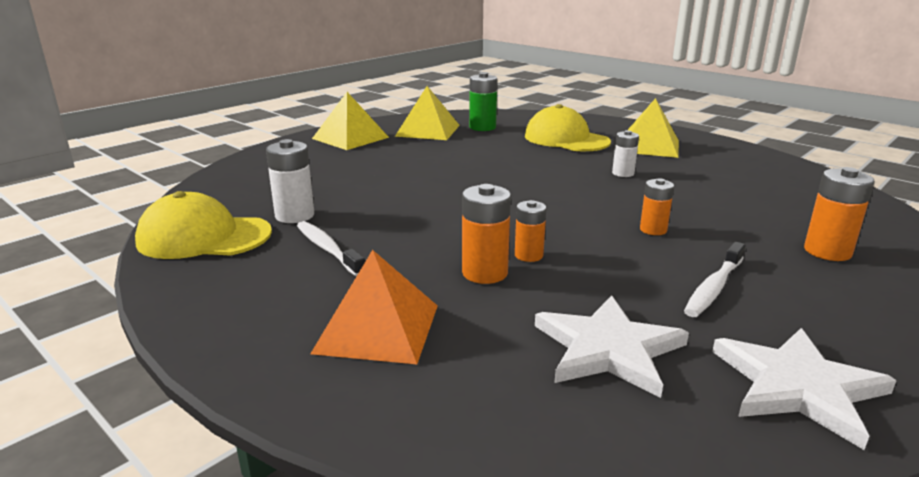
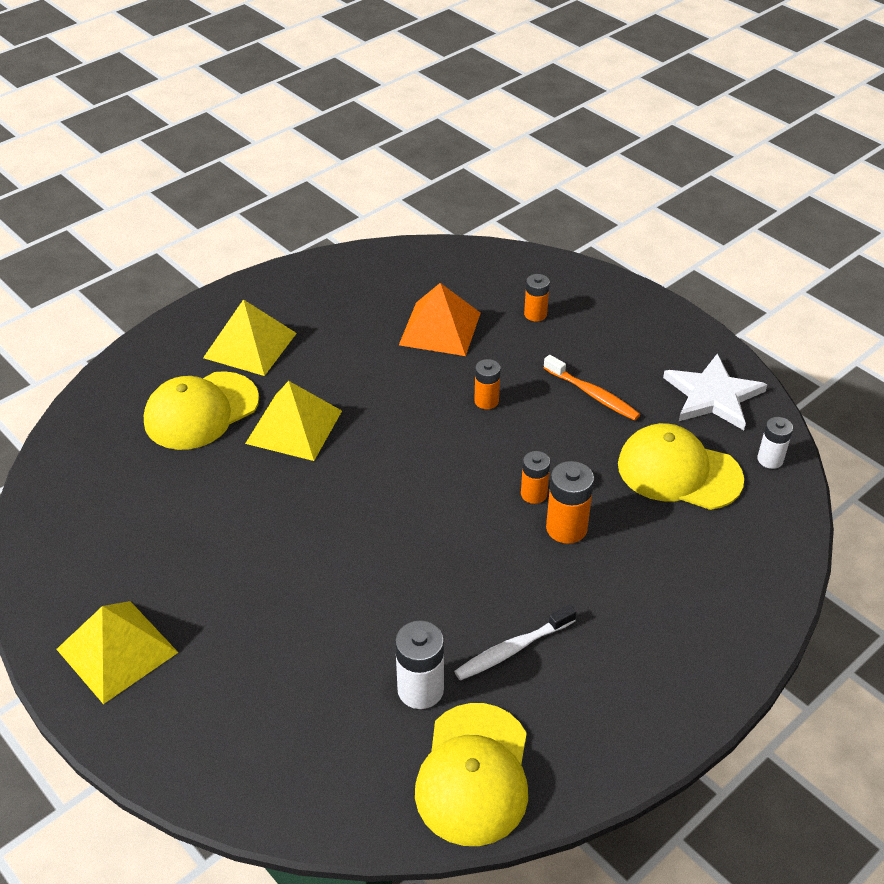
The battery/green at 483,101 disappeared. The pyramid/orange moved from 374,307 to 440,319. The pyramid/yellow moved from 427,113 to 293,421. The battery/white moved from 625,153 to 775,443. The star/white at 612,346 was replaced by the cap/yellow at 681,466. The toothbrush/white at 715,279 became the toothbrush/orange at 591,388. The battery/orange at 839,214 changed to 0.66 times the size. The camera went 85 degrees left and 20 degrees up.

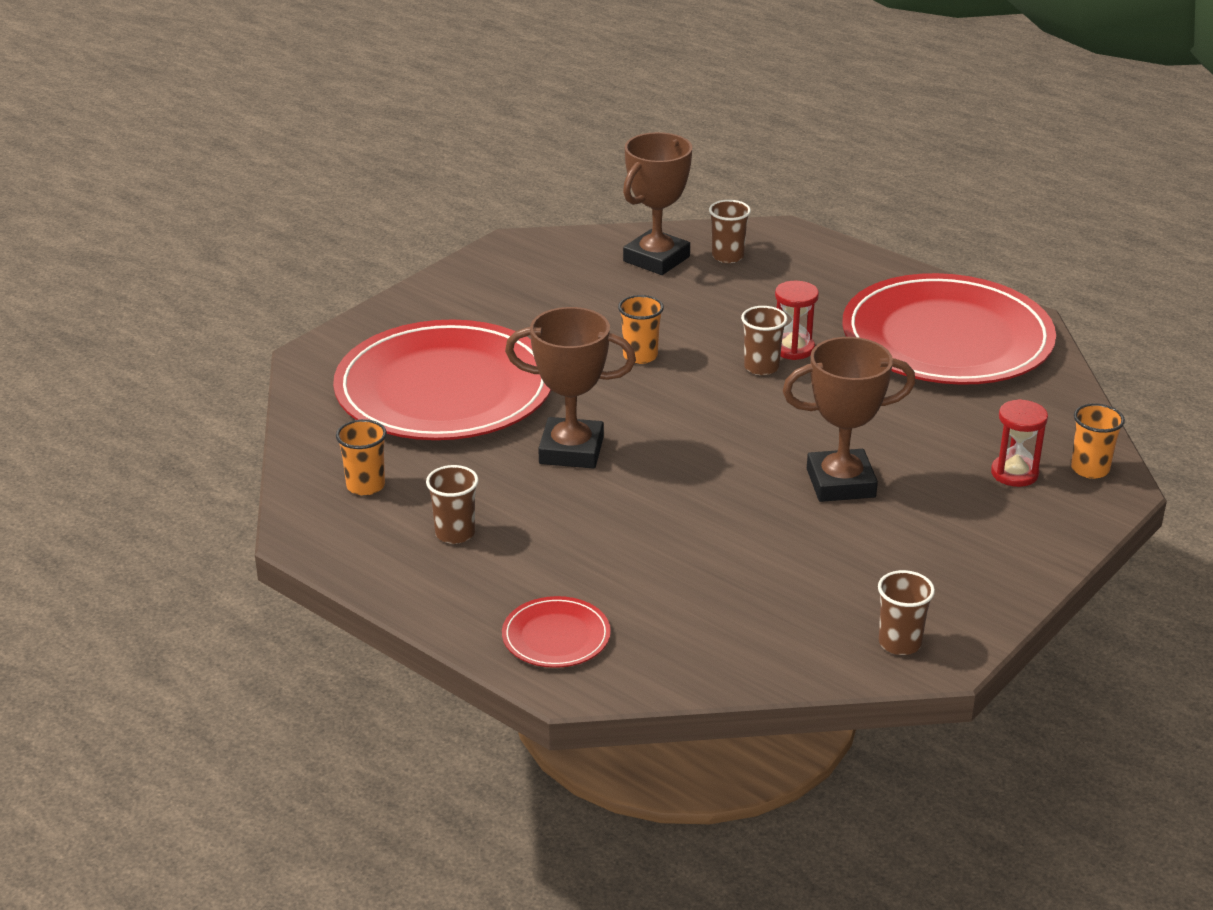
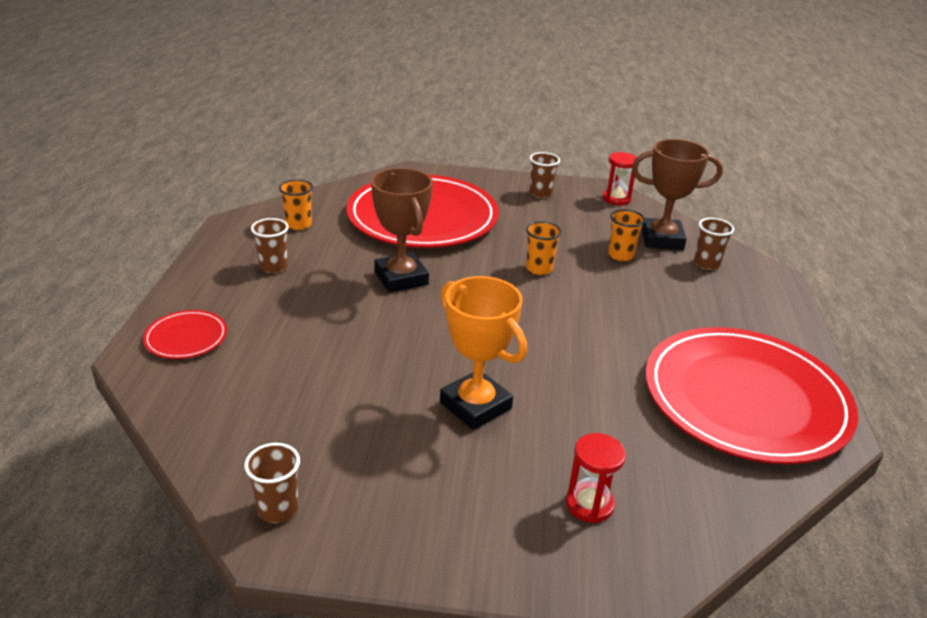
The cup/brown moved from 764,340 to 545,175. The hourglass/red moved from 797,320 to 620,178. The cup/orange moved from 1098,441 to 626,235. The trophy/brown at 849,419 became the trophy/orange at 483,353. The camera went 55 degrees right and 0 degrees up.

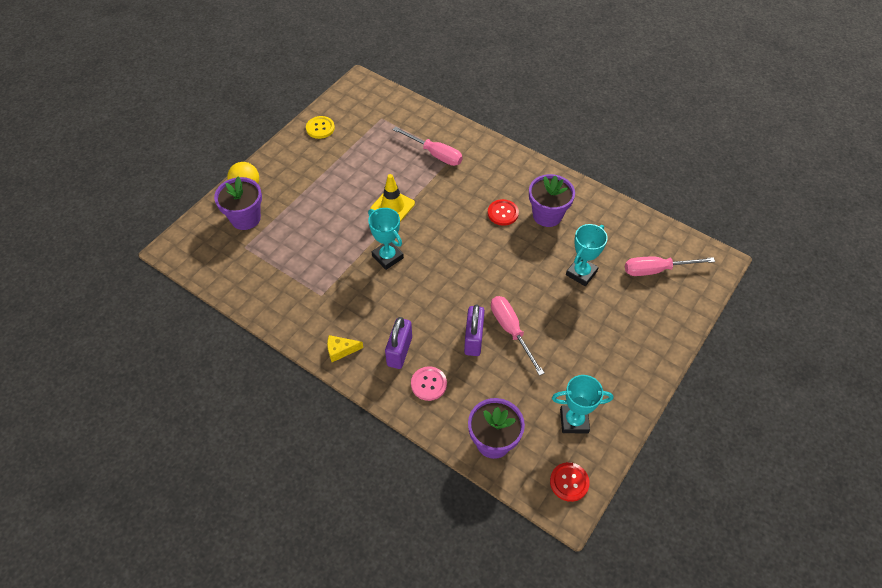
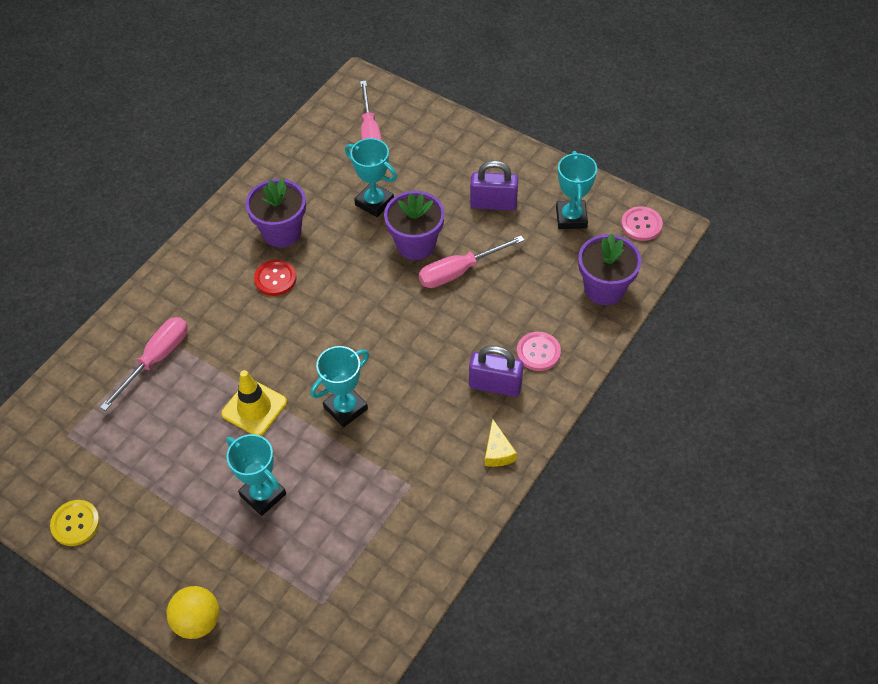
The trophy/turquoise at 256,475 appeared. The flower pot/purple moved from 238,203 to 414,225. The padlock/purple moved from 474,330 to 494,185. The button/red at 570,482 became the button/pink at 642,223. The camera went 90 degrees left and 0 degrees up.

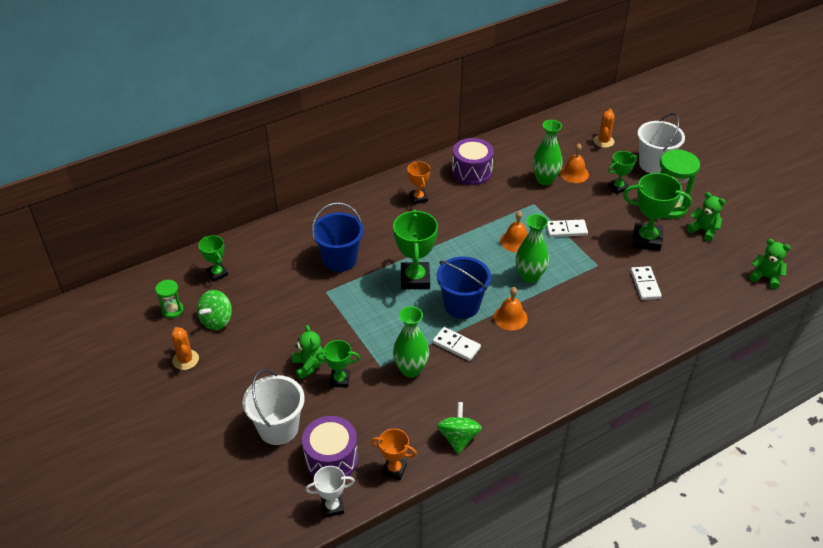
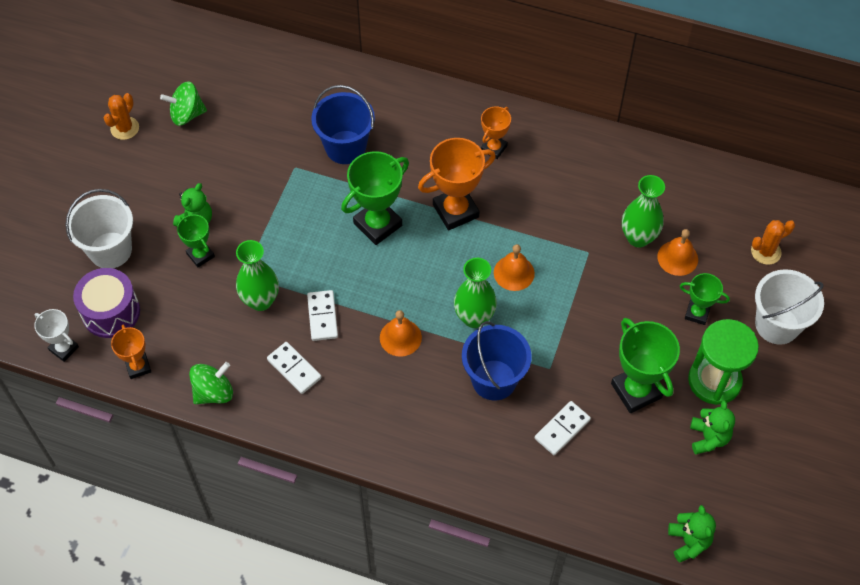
The hourglass/green at 169,299 disappeared. The trophy/green at 213,258 disappeared. The drum/purple at 473,161 disappeared. The trophy/orange at 457,184 appeared. The bucket/blue moved from 464,287 to 497,361. The domino/white moved from 567,228 to 294,368. The camera went 50 degrees right and 15 degrees up.

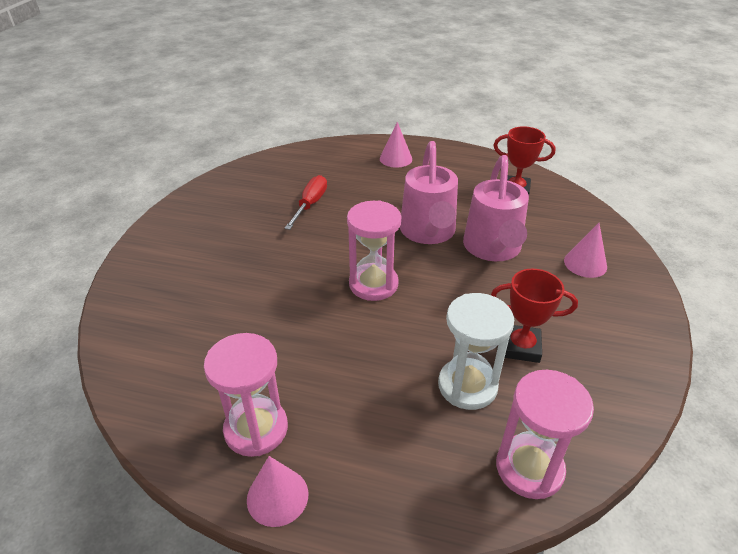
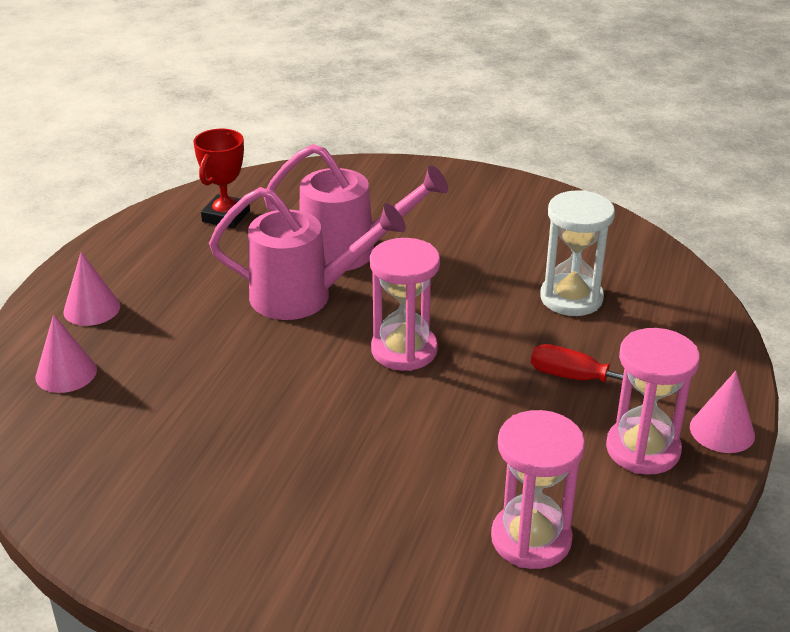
The trophy/red at 534,315 disappeared. The screwdriver/red moved from 305,202 to 603,369. The hourglass/pink moved from 545,434 to 538,489. The cone/pink moved from 585,250 to 66,353. The camera went 85 degrees left and 5 degrees down.

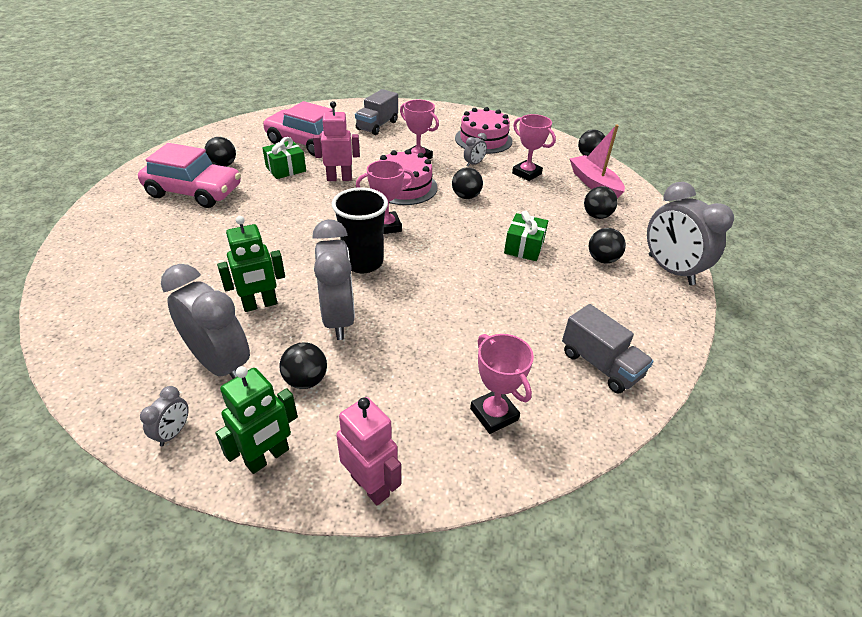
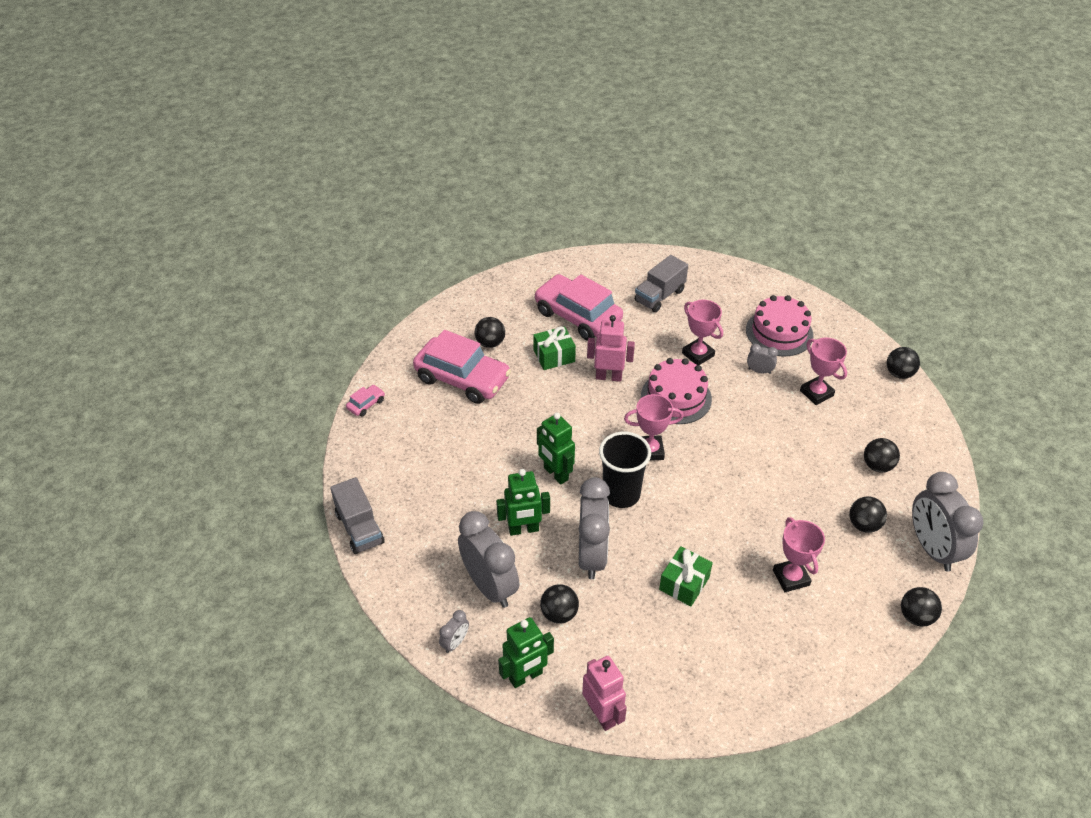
The boat/pink at 597,161 disappeared. The car/pink at 365,401 appeared. The robot/green at 556,449 appeared. The ball/black moved from 467,183 to 921,606. The trophy/pink moved from 502,384 to 799,554. The gift/green moved from 526,235 to 686,576. The truck/grey moved from 608,349 to 357,515. The clock/grey at 475,150 turned 135 degrees counterclockwise. The camera went 15 degrees right and 5 degrees up.

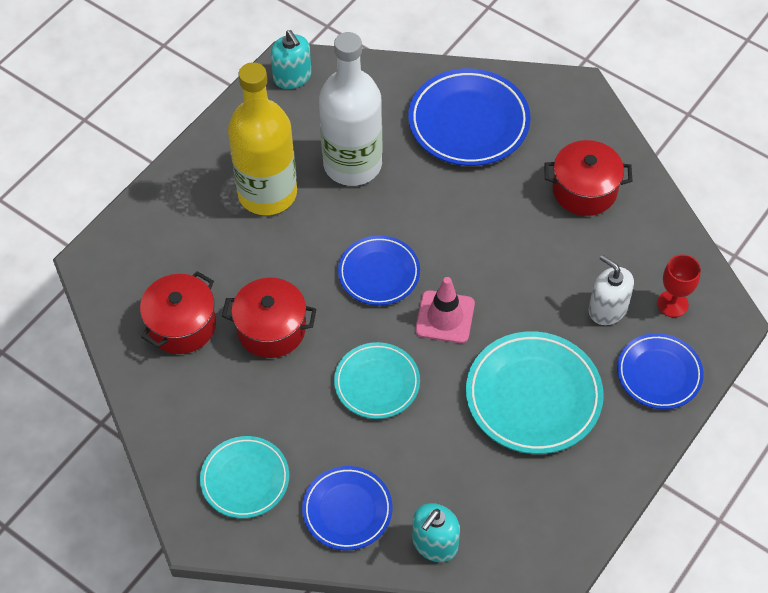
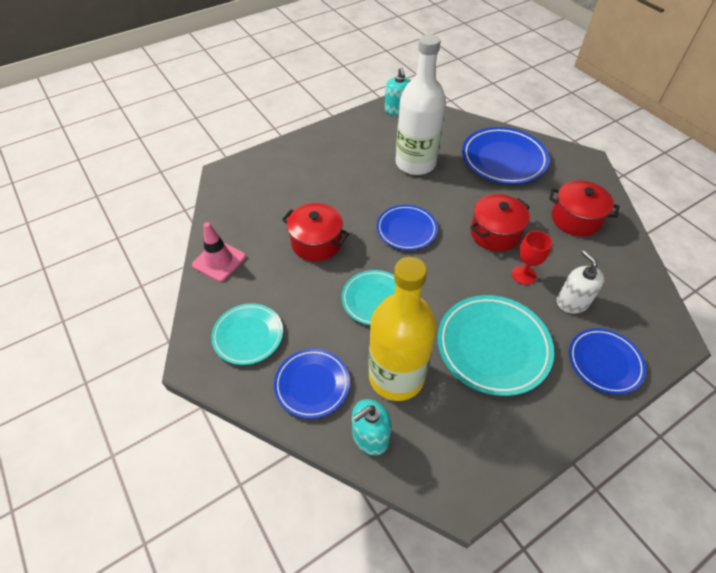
The pot/red moved from 178,312 to 500,223. The bottle/yellow moved from 262,138 to 403,329. The traffic cone/pink moved from 445,310 to 219,252. The goblet/red moved from 679,285 to 532,258. The camera went 20 degrees right and 5 degrees down.

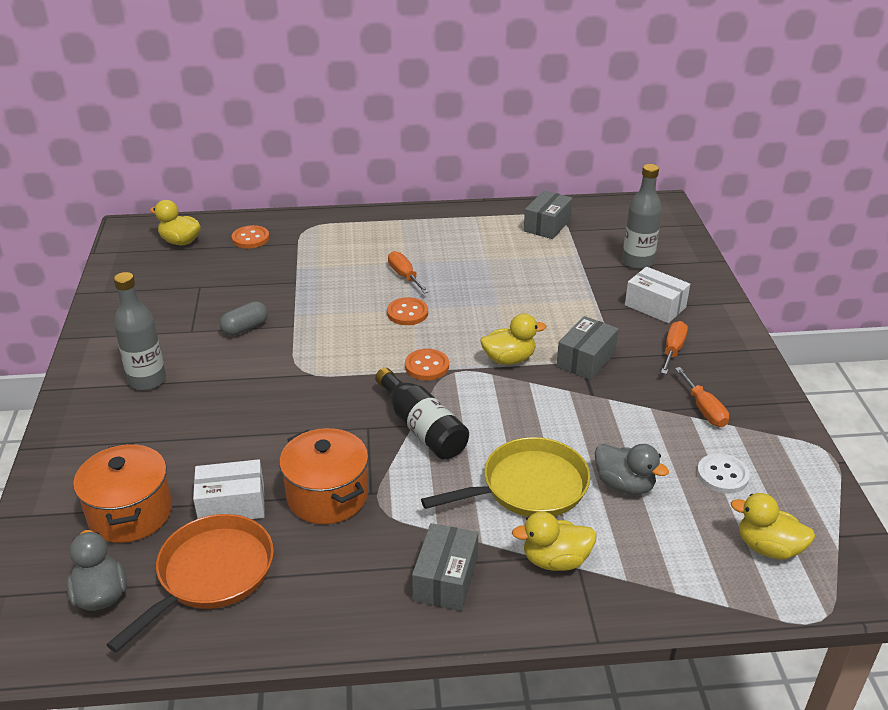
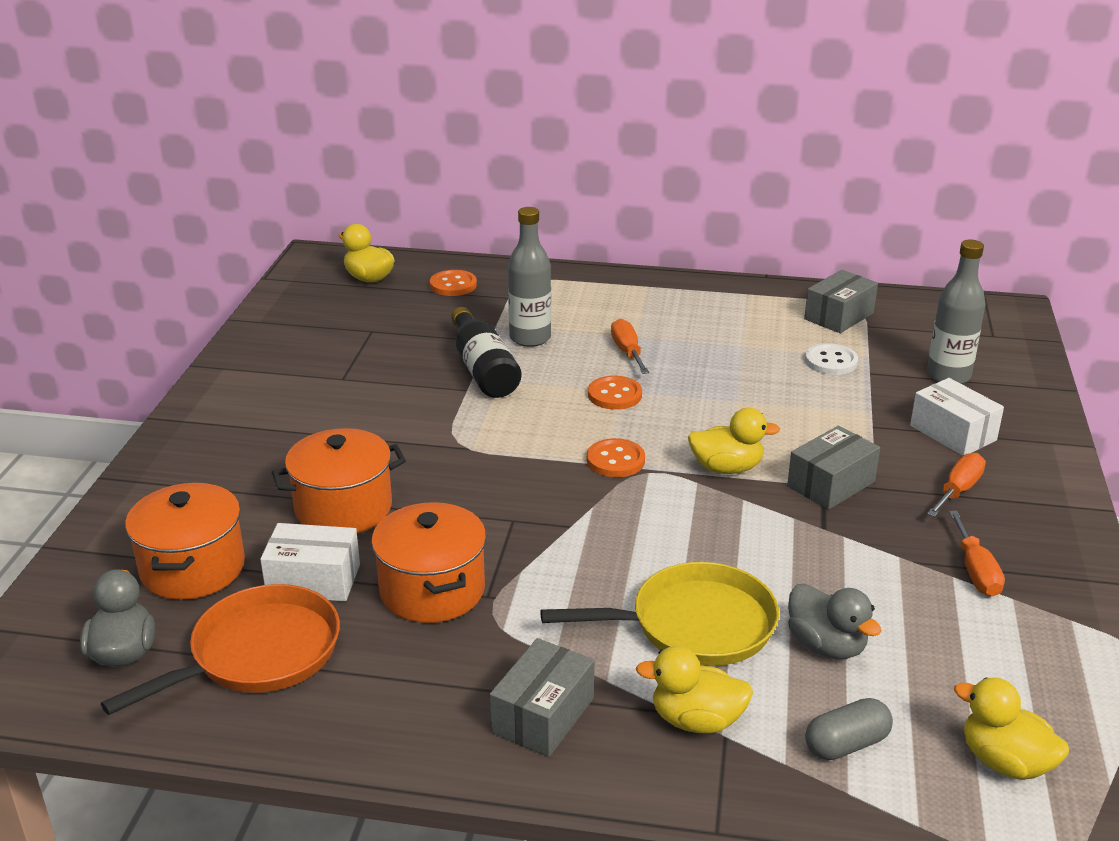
The pot/orange at 339,480 appeared. The bottle/grey moved from 140,331 to 529,277. The capsule/grey moved from 243,318 to 849,729. The bottle/black moved from 422,414 to 486,352. The button/white moved from 723,473 to 831,359. The camera went 15 degrees right and 5 degrees down.

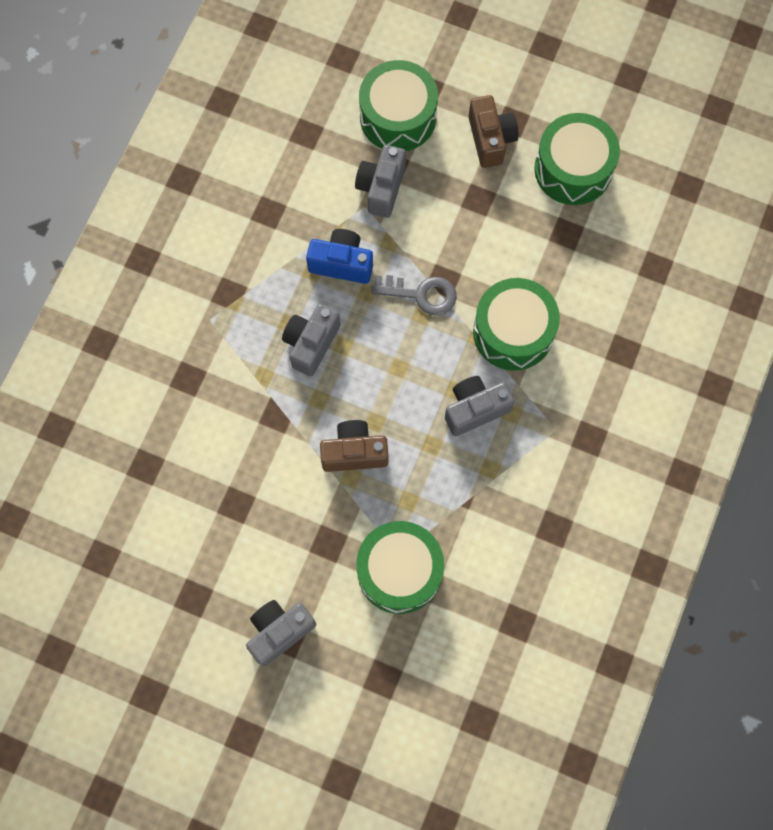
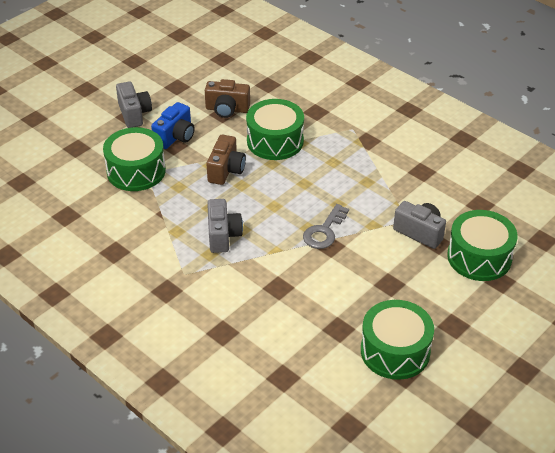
The camera/grey at 311,340 disappeared. The camera/blue moved from 339,256 to 173,125. The camera/brown moved from 493,131 to 227,98. The drum/green moved from 516,324 to 275,129. The camera went 110 degrees right and 30 degrees down.

